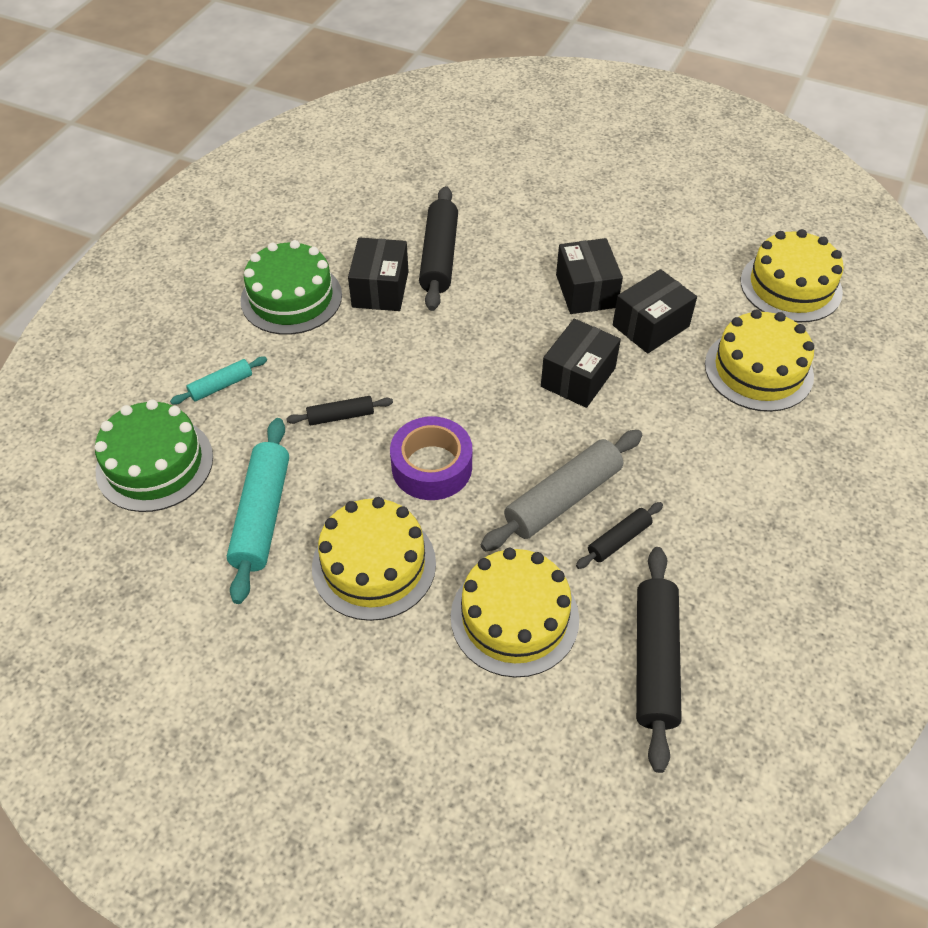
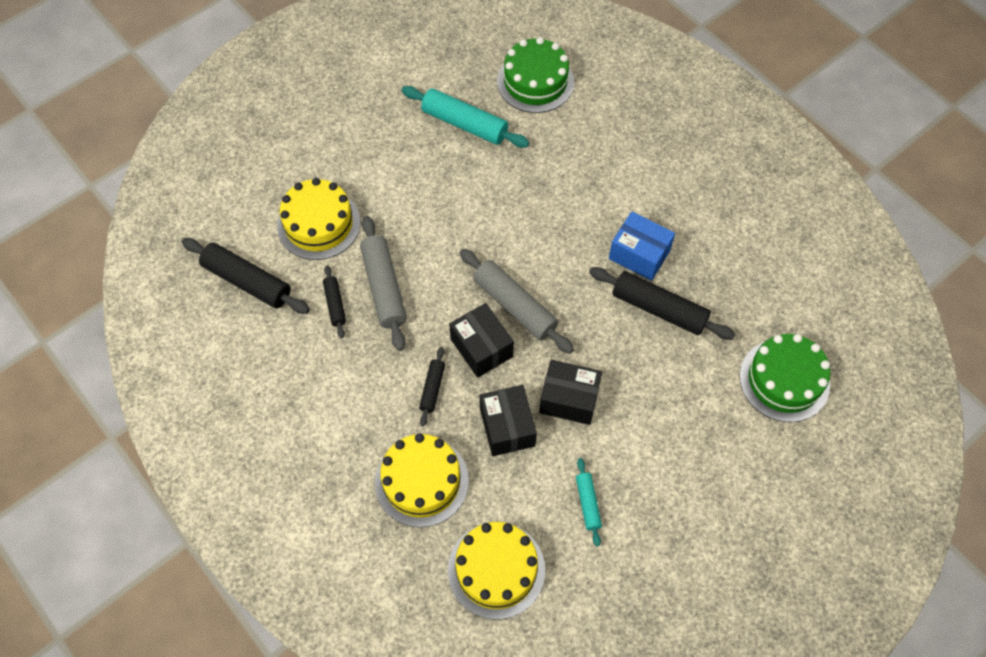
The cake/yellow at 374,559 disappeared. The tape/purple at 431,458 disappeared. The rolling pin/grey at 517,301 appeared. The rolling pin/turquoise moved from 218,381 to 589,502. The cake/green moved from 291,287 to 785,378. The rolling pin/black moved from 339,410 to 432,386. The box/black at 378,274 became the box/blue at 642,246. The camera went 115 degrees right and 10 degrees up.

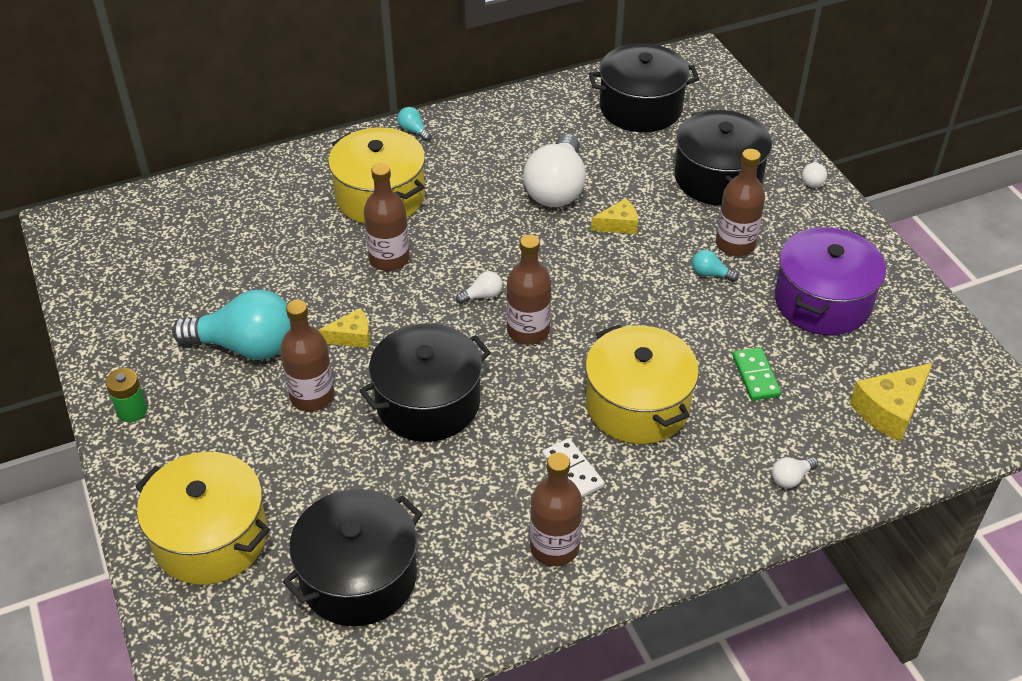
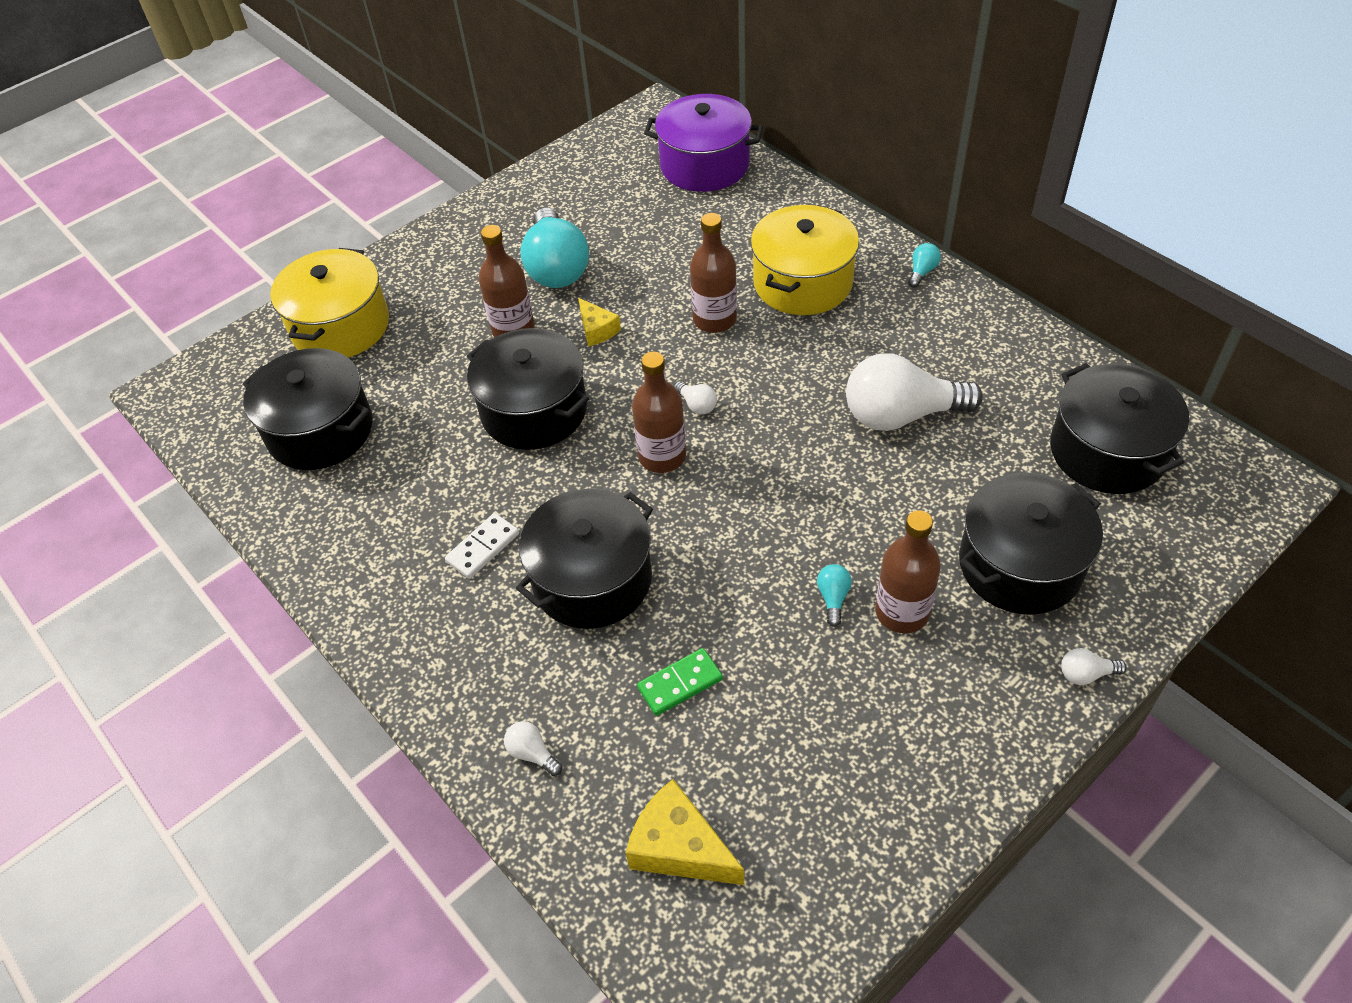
The battery/green at 126,395 disappeared. The bottle/brown at 556,509 disappeared. The cheese/yellow at 614,216 disappeared. The pot/purple moved from 830,281 to 703,143. The pot/yellow at 642,384 became the pot/black at 584,559. The camera went 75 degrees right and 5 degrees up.

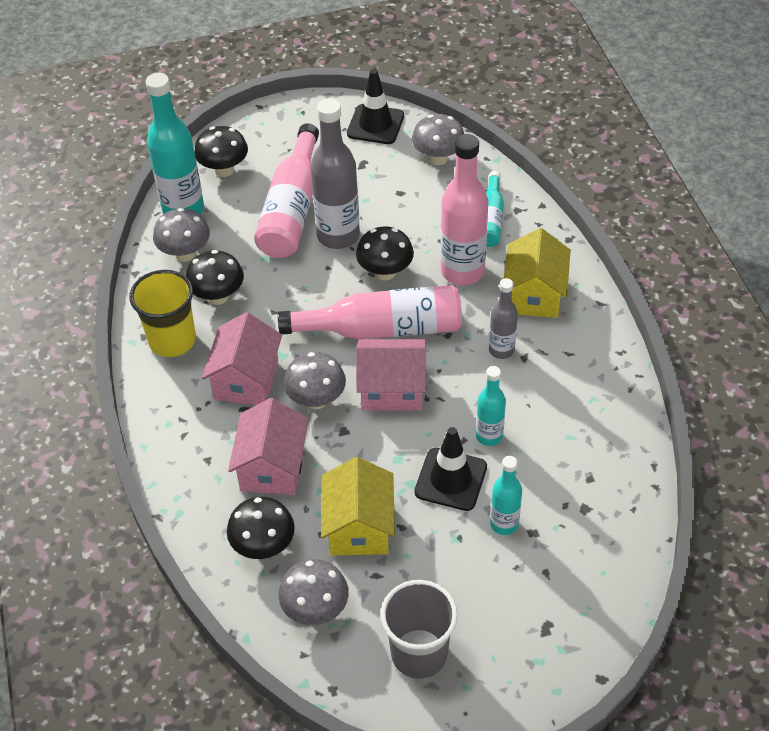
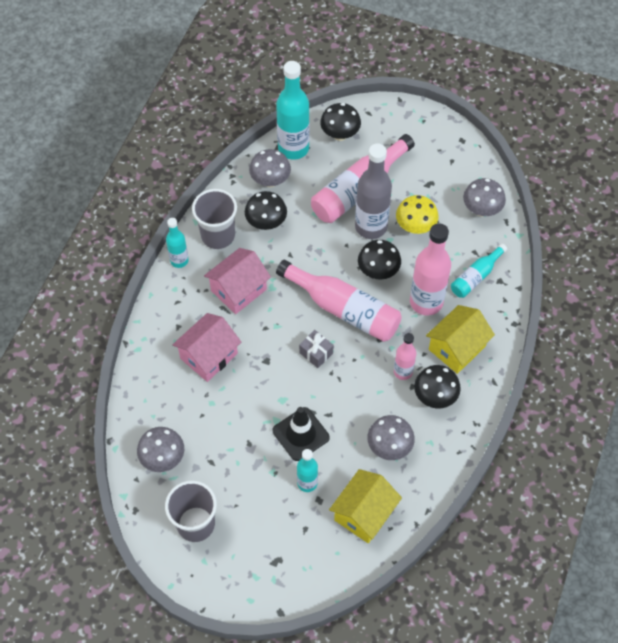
The traffic cone/black at 375,106 disappeared. The mushroom/yellow at 417,214 appeared. The mushroom/black moved from 261,528 to 437,386. The mushroom/grey moved from 314,380 to 391,437. The house/yellow moved from 358,506 to 365,506. The bottle/turquoise moved from 491,406 to 177,243. The house/pink at 391,374 was replaced by the gift/grey at 316,349. The cup/yellow at 162,313 became the cup/grey at 214,219. The bottle/grey at 503,318 became the bottle/pink at 405,356. The camera went 35 degrees right and 10 degrees up.

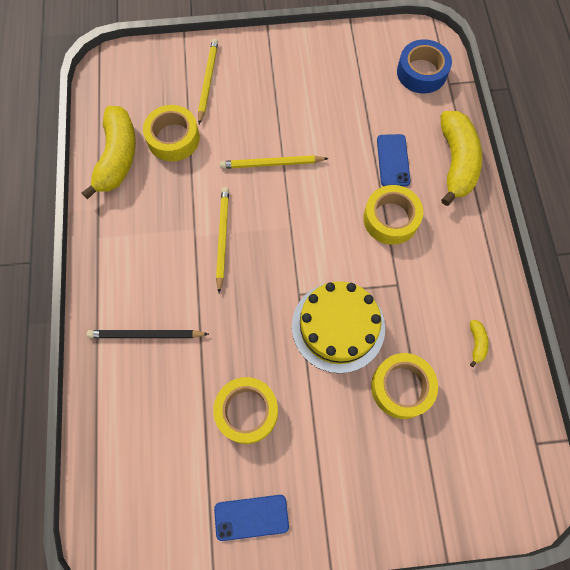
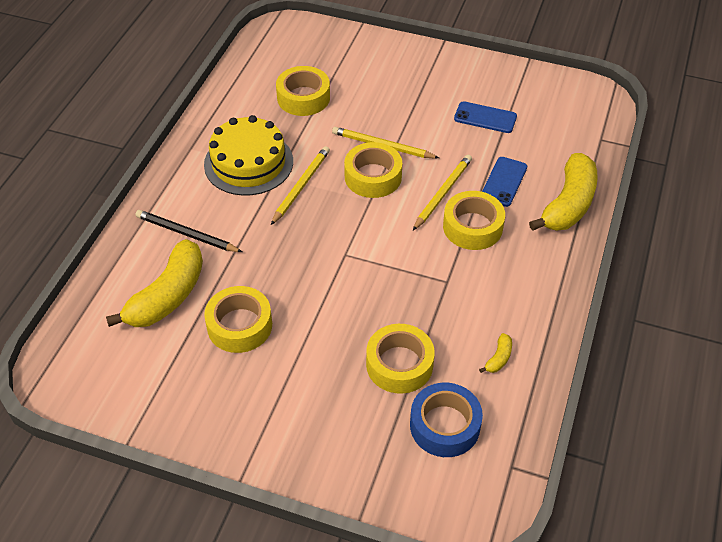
The tape/yellow at 373,170 appeared. The banana/yellow moved from 109,152 to 154,283. The pencil/yellow moved from 208,81 to 442,192. The phone/blue moved from 251,518 to 485,117. The cake/yellow moved from 338,327 to 248,155. The tape/blue moved from 424,66 to 446,420. The camera went 25 degrees right and 20 degrees down.

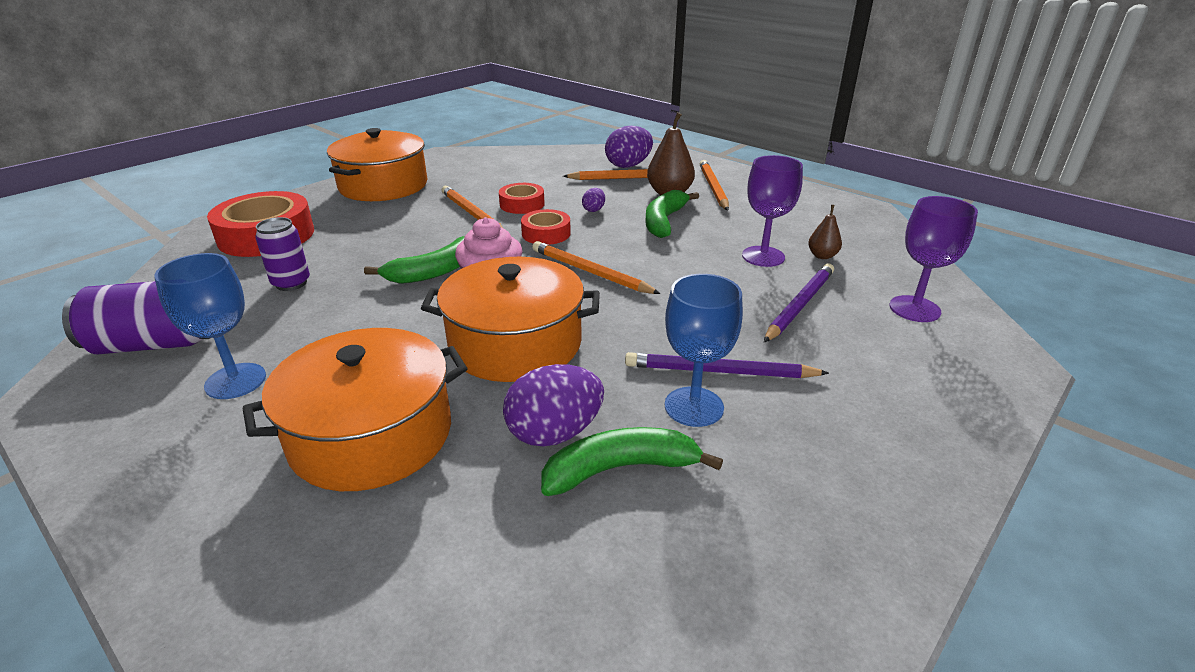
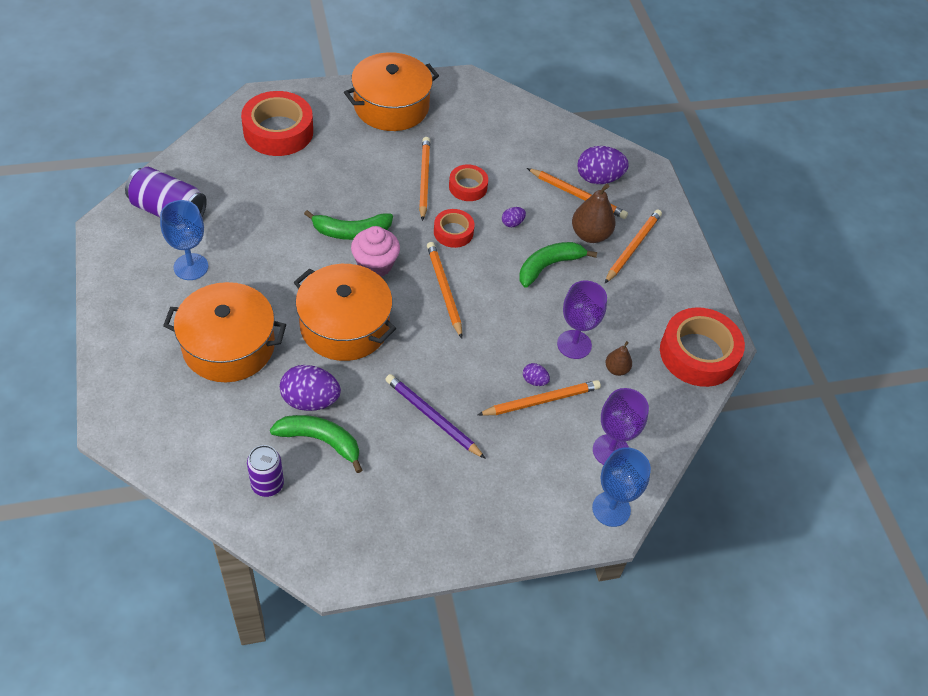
The egg/purple at 536,374 appeared. The tape/red at 702,347 appeared. The can/purple moved from 282,254 to 265,471. The goblet/blue moved from 704,350 to 621,487. The pencil/purple at 799,303 became the pencil/orange at 539,398. The camera went 30 degrees right and 20 degrees up.

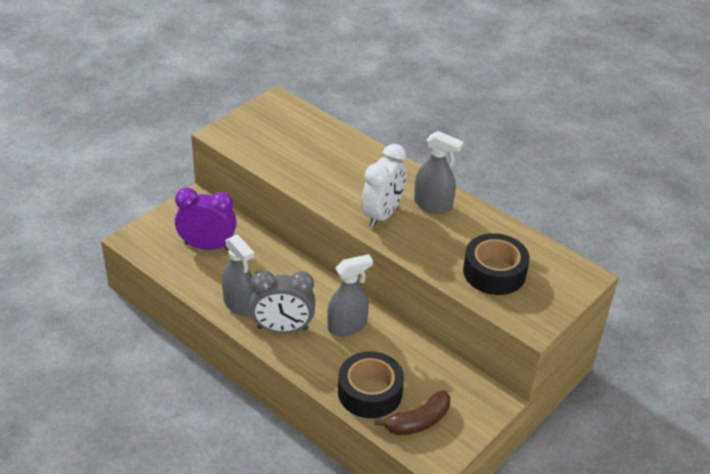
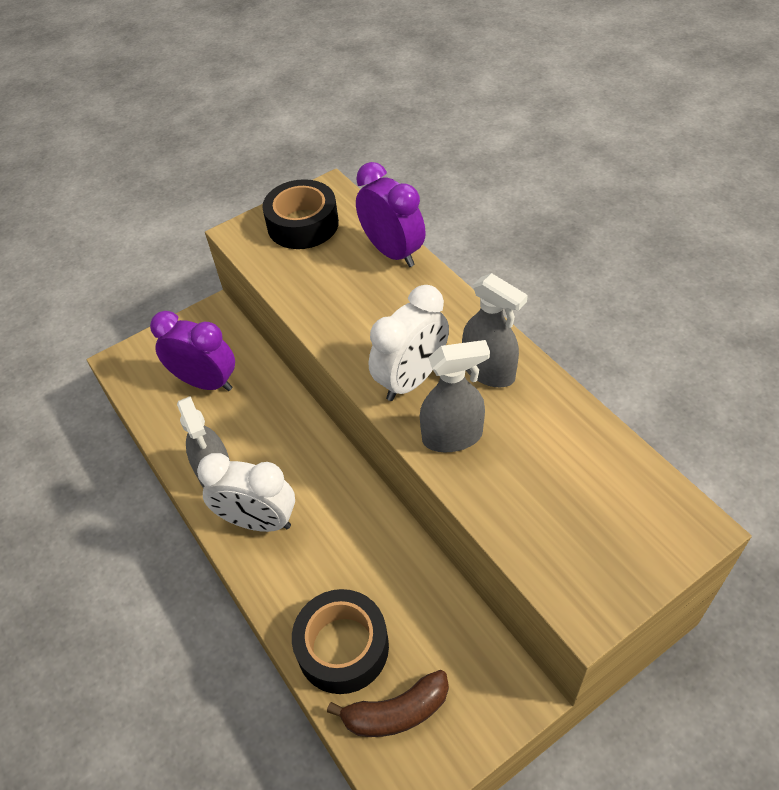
The clock/purple at 391,214 appeared. The spray bottle/grey moved from 350,295 to 455,396. The tape/black moved from 496,264 to 300,214. The clock/grey at 282,301 became the clock/white at 246,492. The camera went 20 degrees right and 10 degrees up.

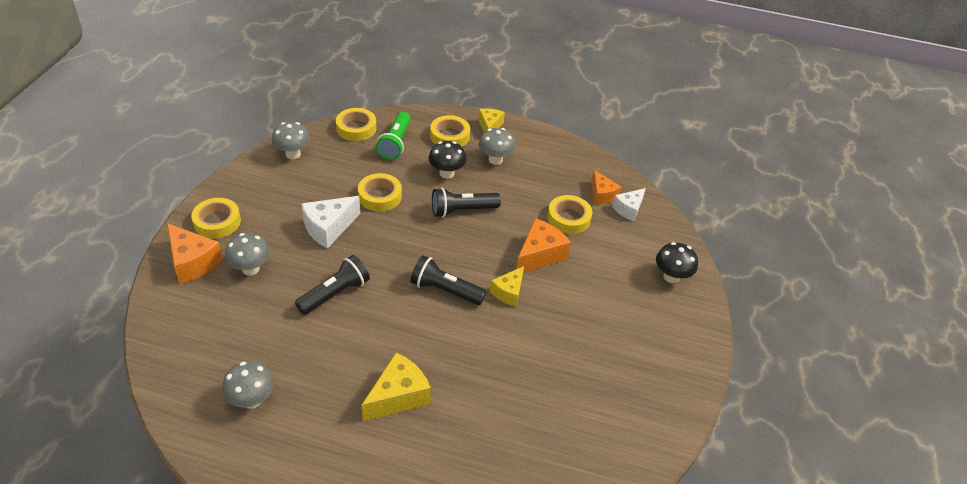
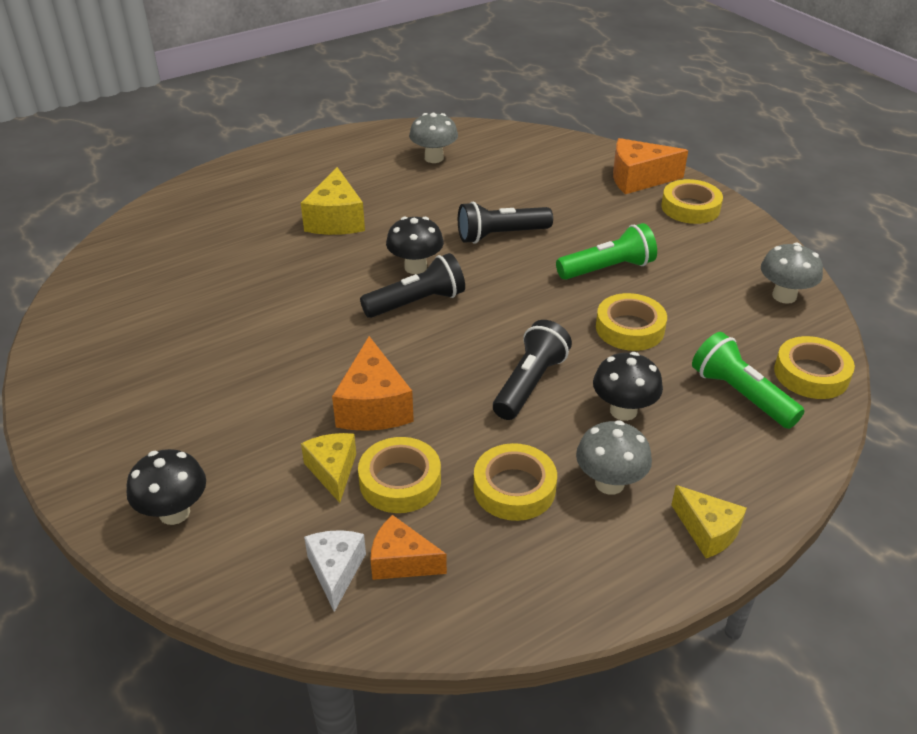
The mushroom/grey at 247,254 disappeared. The mushroom/black at 415,245 appeared. The tape/yellow moved from 450,131 to 515,482. The cheese/yellow moved from 507,286 to 328,468. The cheese/white at 330,222 was replaced by the flashlight/green at 606,251. The flashlight/black at 332,285 turned 75 degrees clockwise. The camera went 135 degrees right and 5 degrees down.

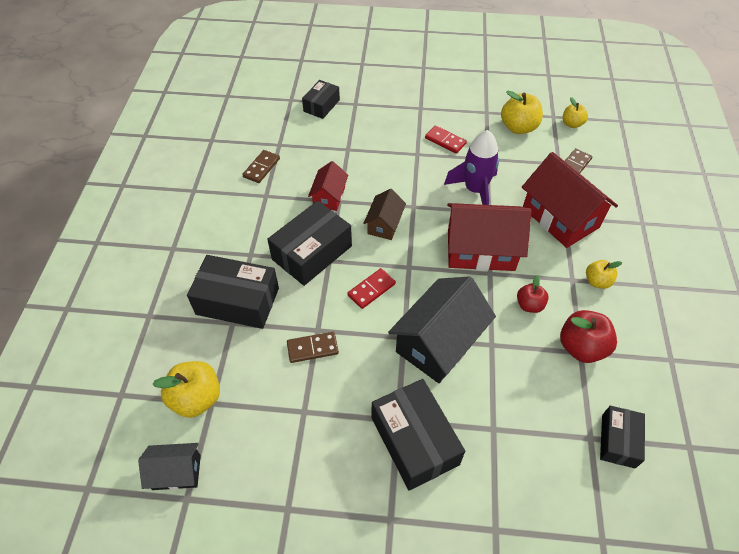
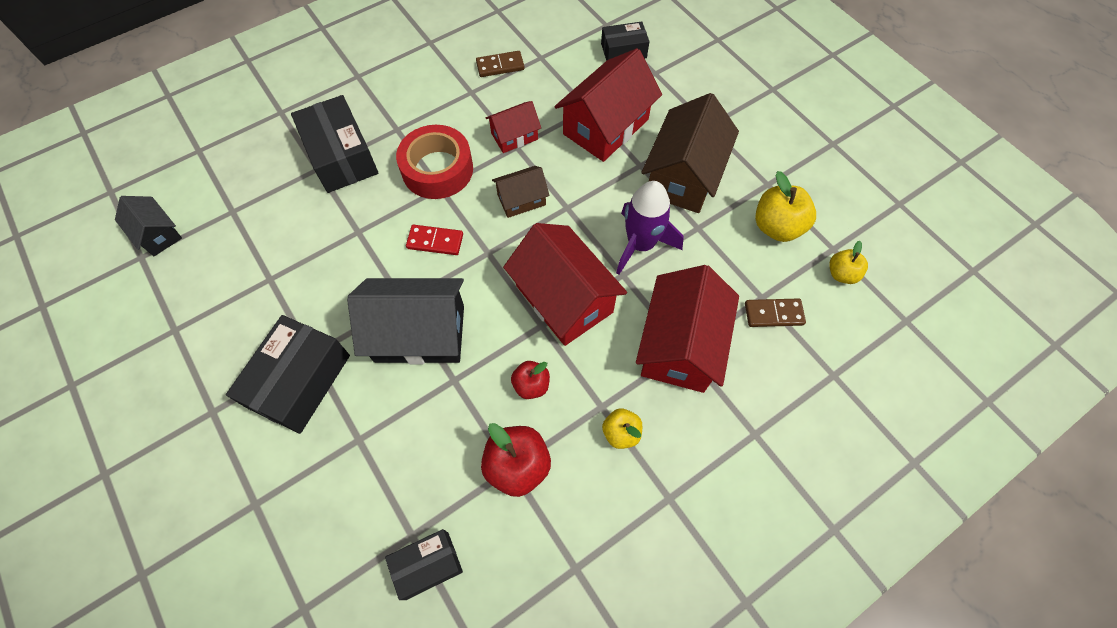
The apple/yellow at 186,389 disappeared. The domino/brown at 313,347 disappeared. The house/red at 608,105 appeared. The box/black at 309,243 was replaced by the tape/red at 434,162. The domino/red at 446,140 was replaced by the house/brown at 690,153. The camera went 50 degrees right and 10 degrees up.

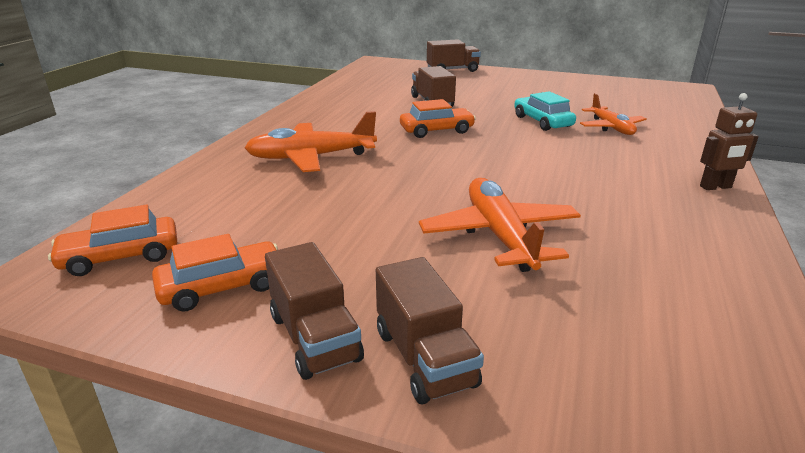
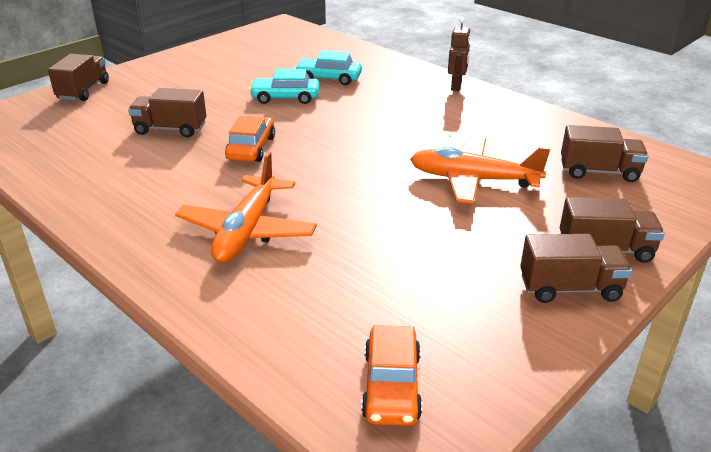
The car/orange at 215,273 disappeared. The truck/brown at 604,153 appeared. The plane/orange at 613,114 was replaced by the car/turquoise at 328,67. The camera went 65 degrees left and 5 degrees up.

